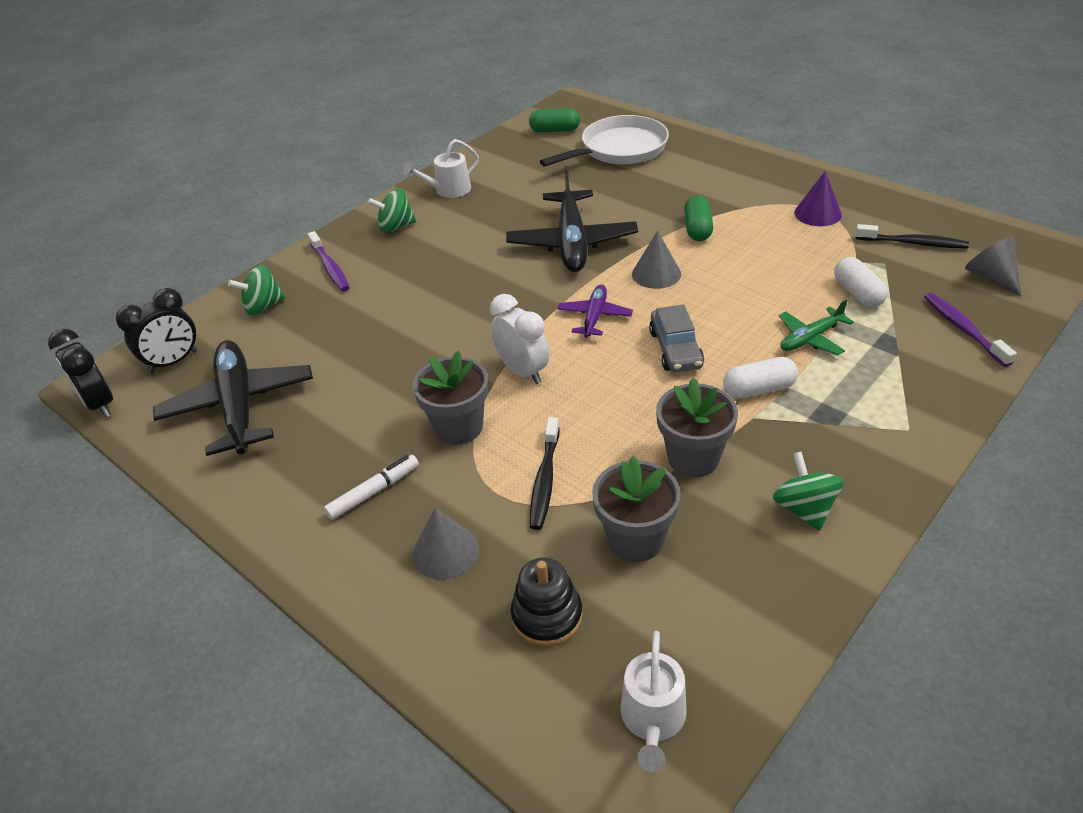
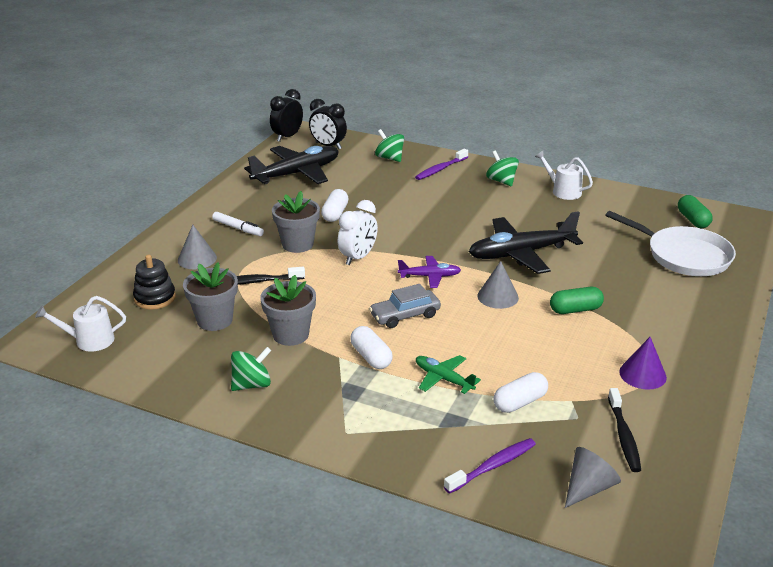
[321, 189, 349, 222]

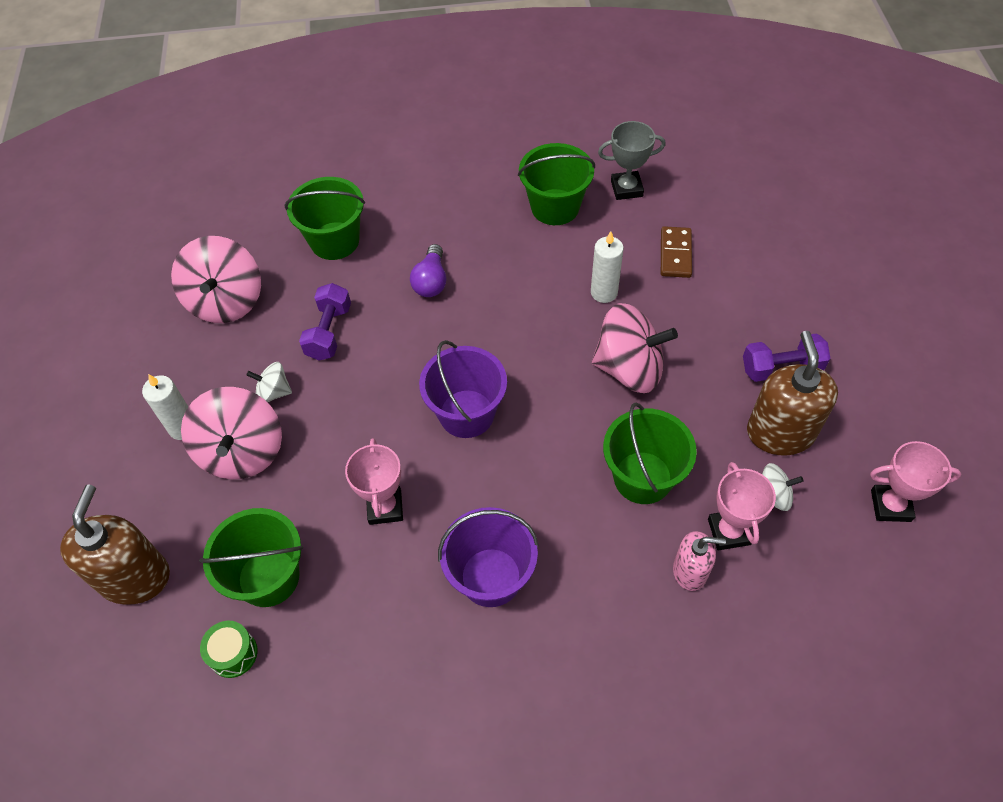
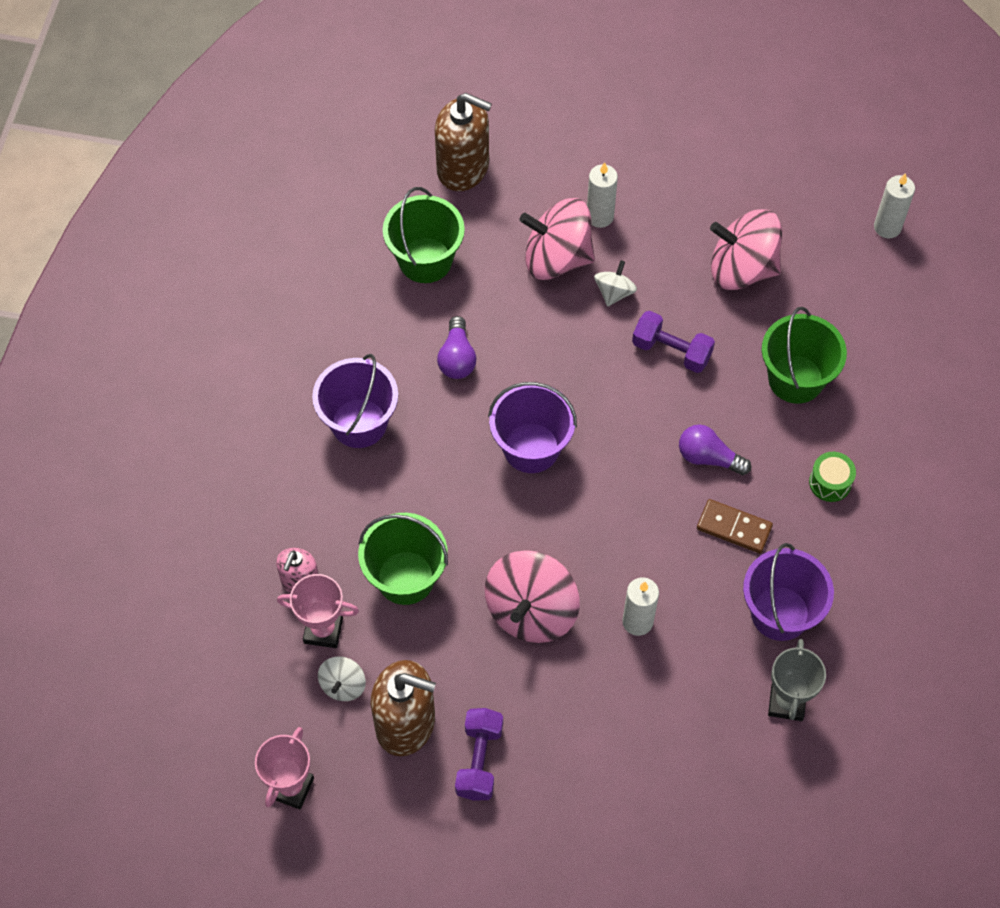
[437, 316, 476, 379]
[697, 499, 773, 553]
[743, 543, 834, 641]
[809, 452, 856, 502]
[874, 173, 915, 238]

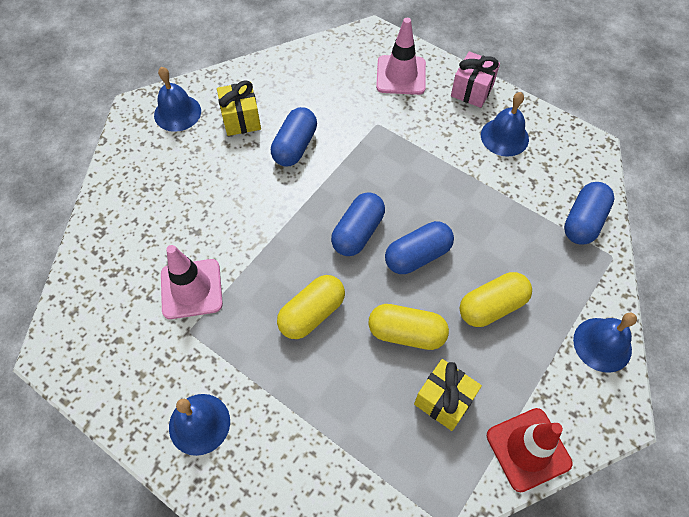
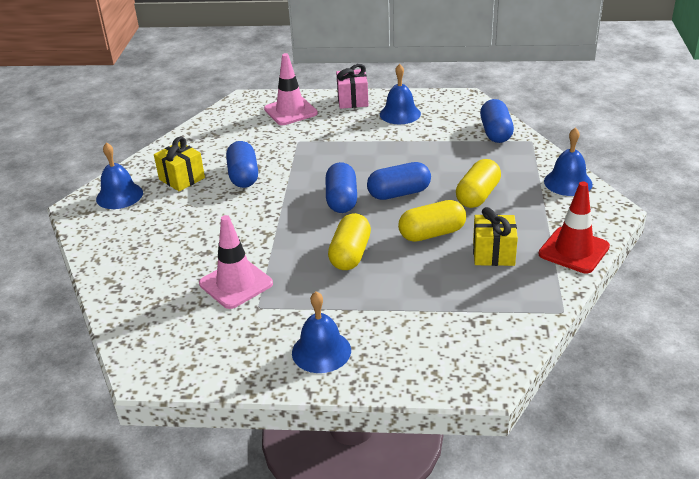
[367, 162, 431, 200]

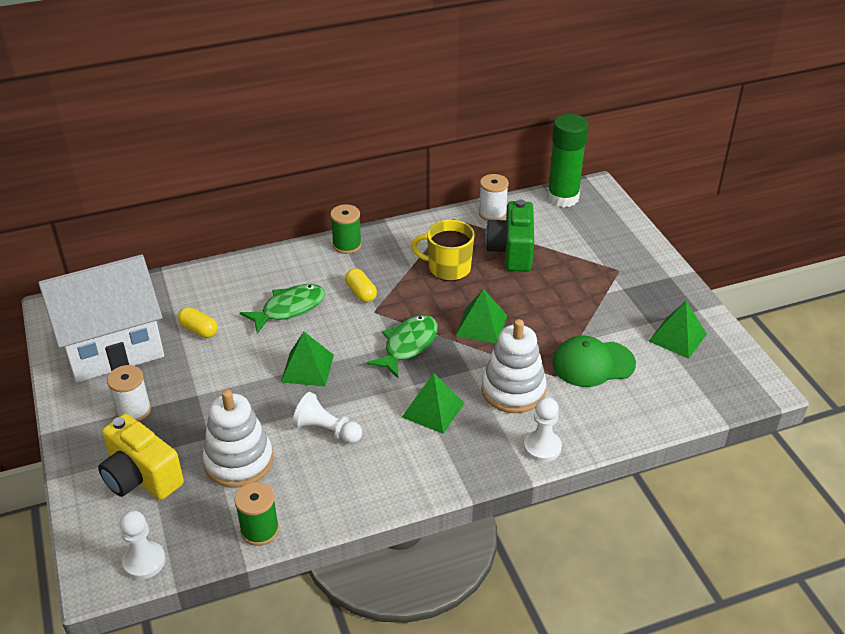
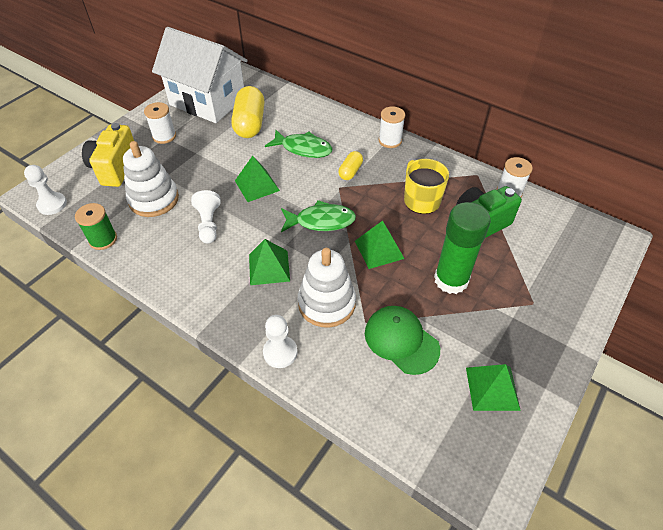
[232, 86, 265, 138]
[378, 107, 405, 148]
[434, 202, 491, 294]

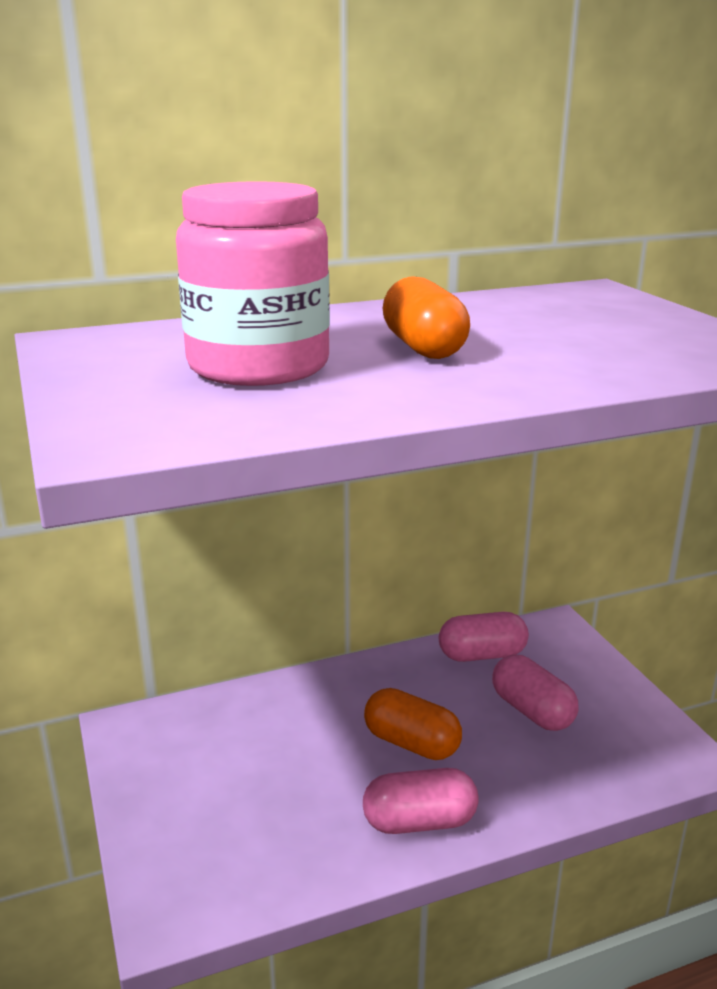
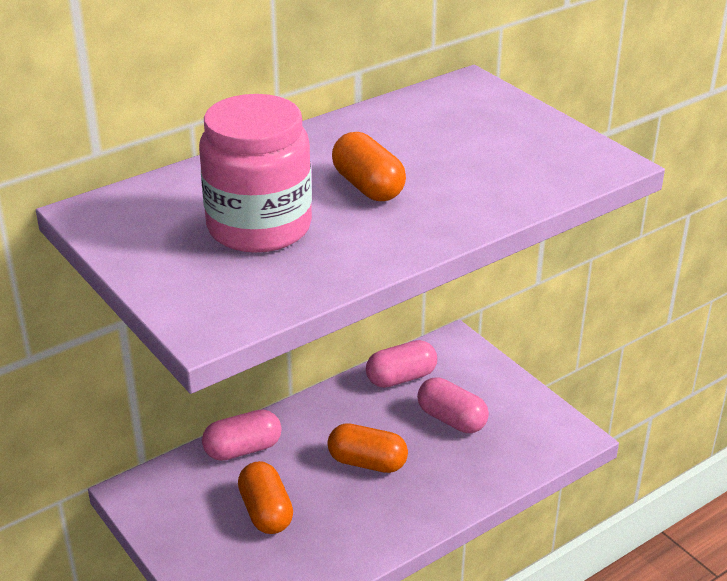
[202, 409, 282, 461]
[238, 461, 293, 534]

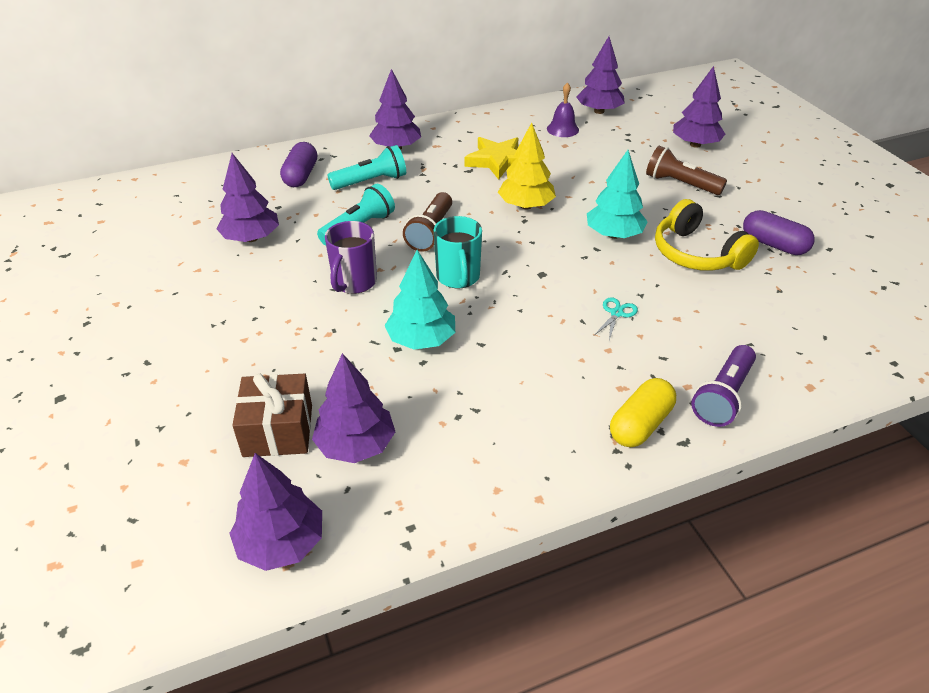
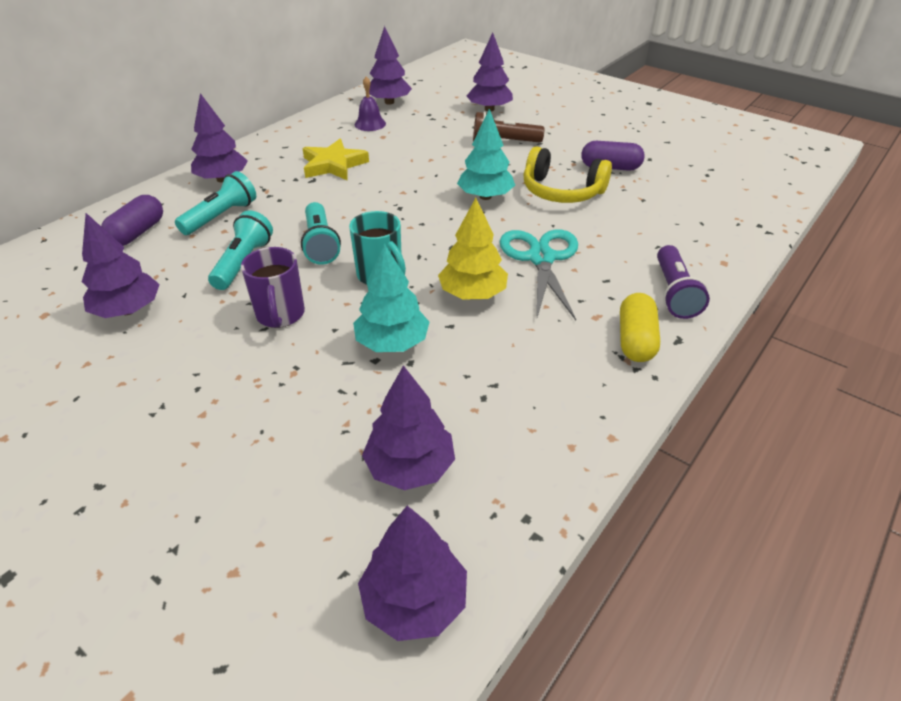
[101, 195, 163, 246]
[301, 202, 341, 265]
[438, 198, 508, 300]
[500, 229, 578, 320]
[232, 374, 312, 457] (first image)

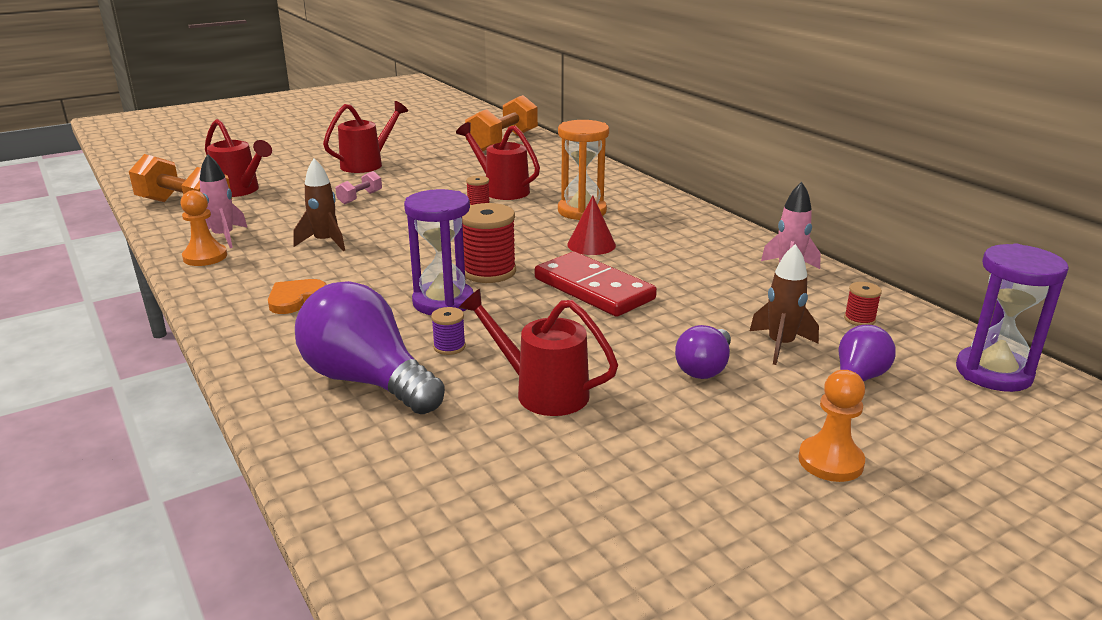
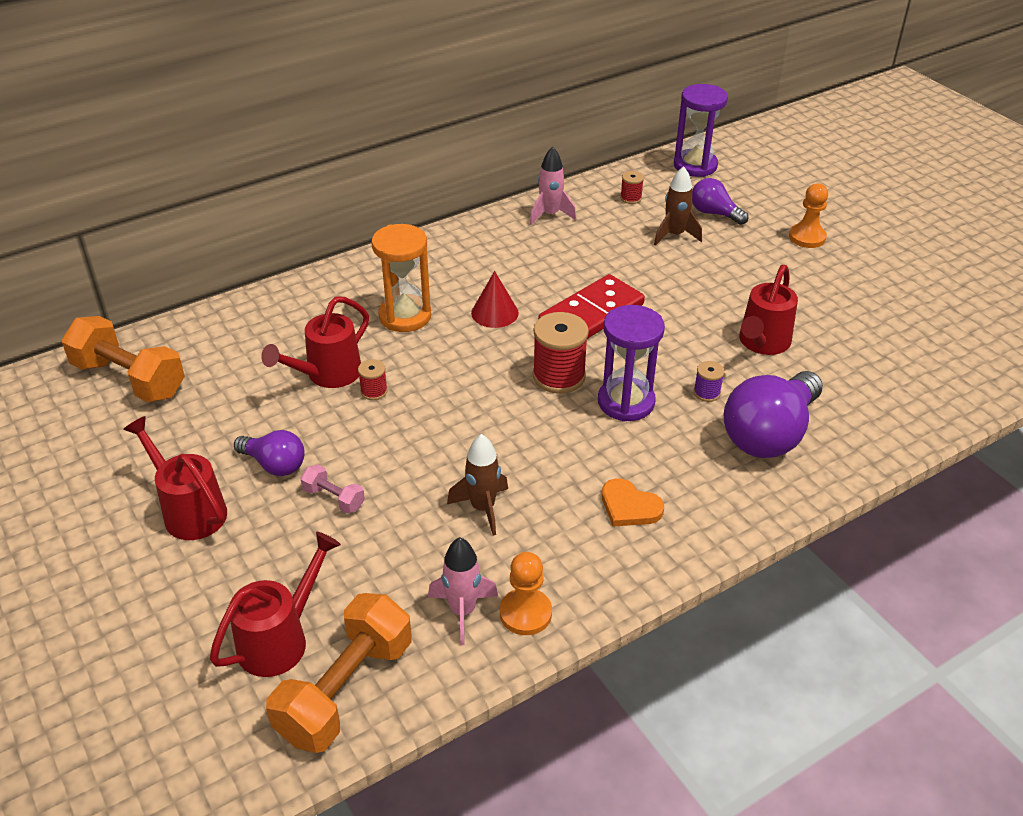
[234, 430, 305, 476]

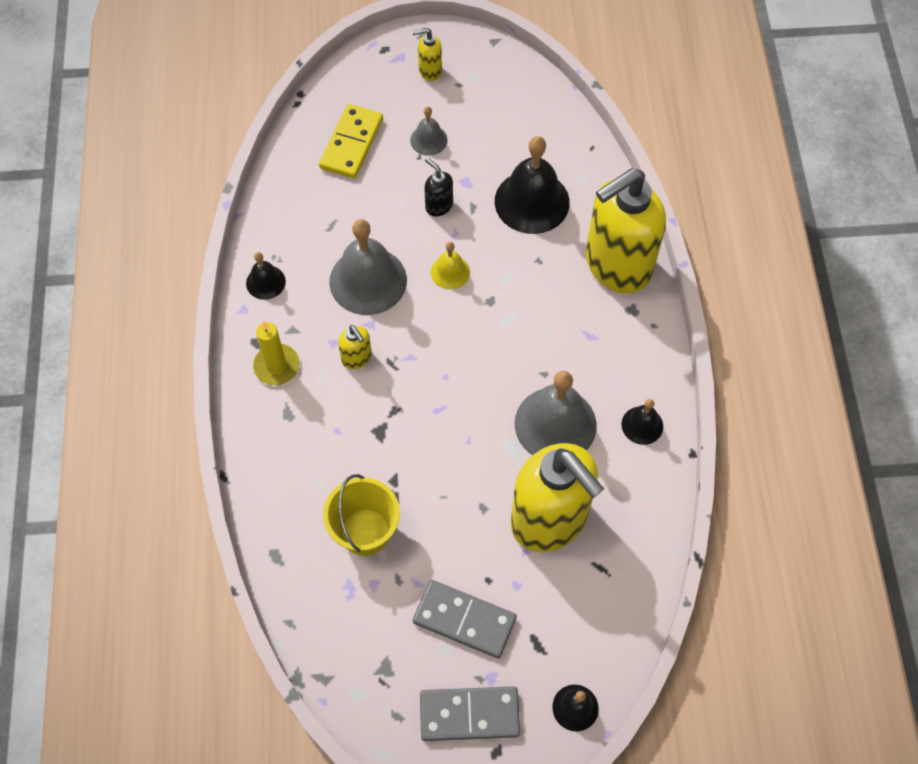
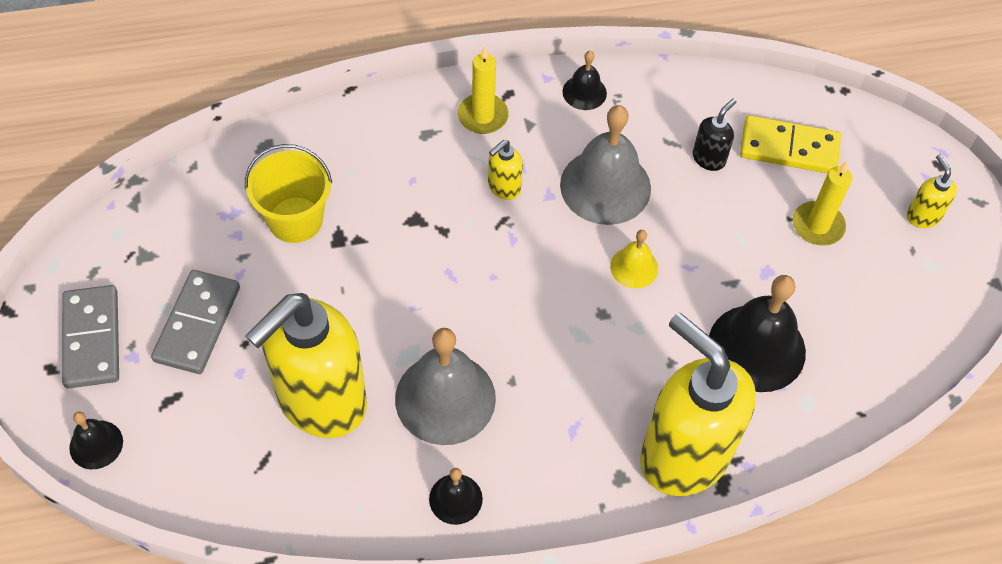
[693, 99, 736, 171]
[793, 161, 852, 246]

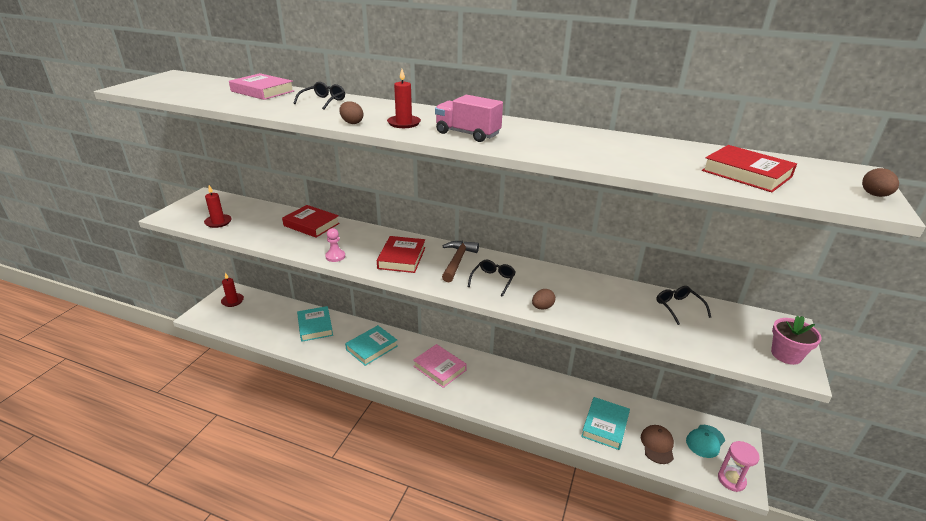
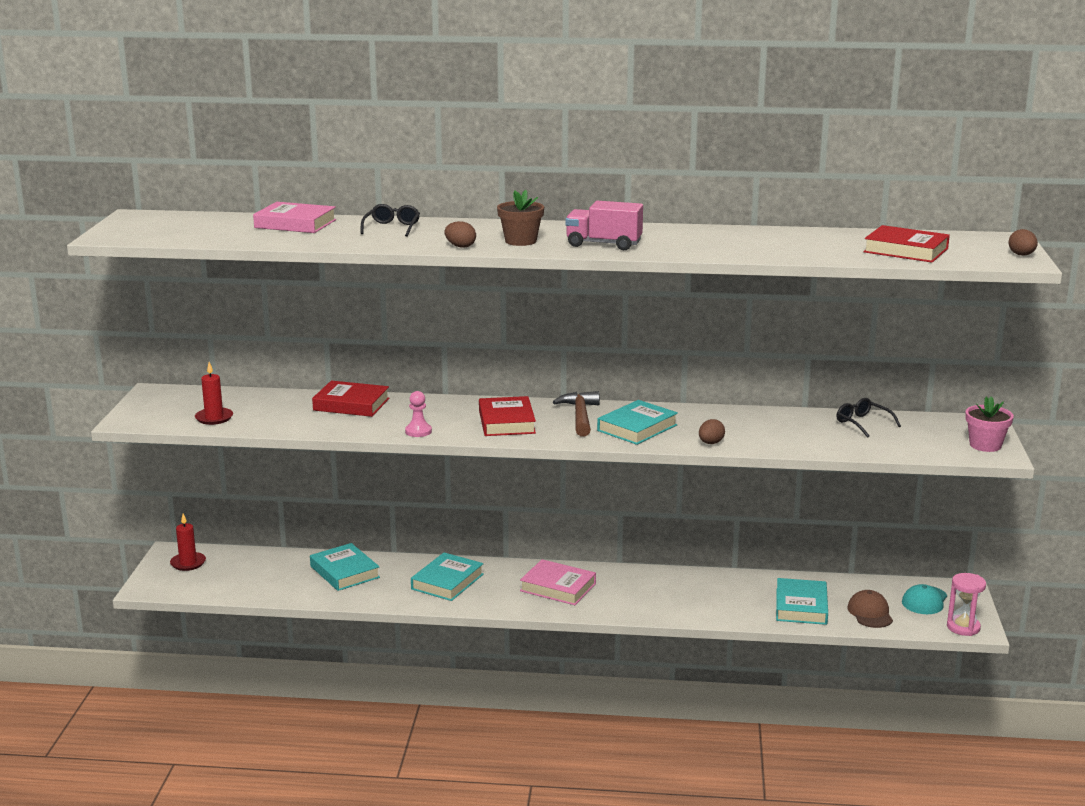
[497, 190, 544, 246]
[597, 400, 678, 445]

